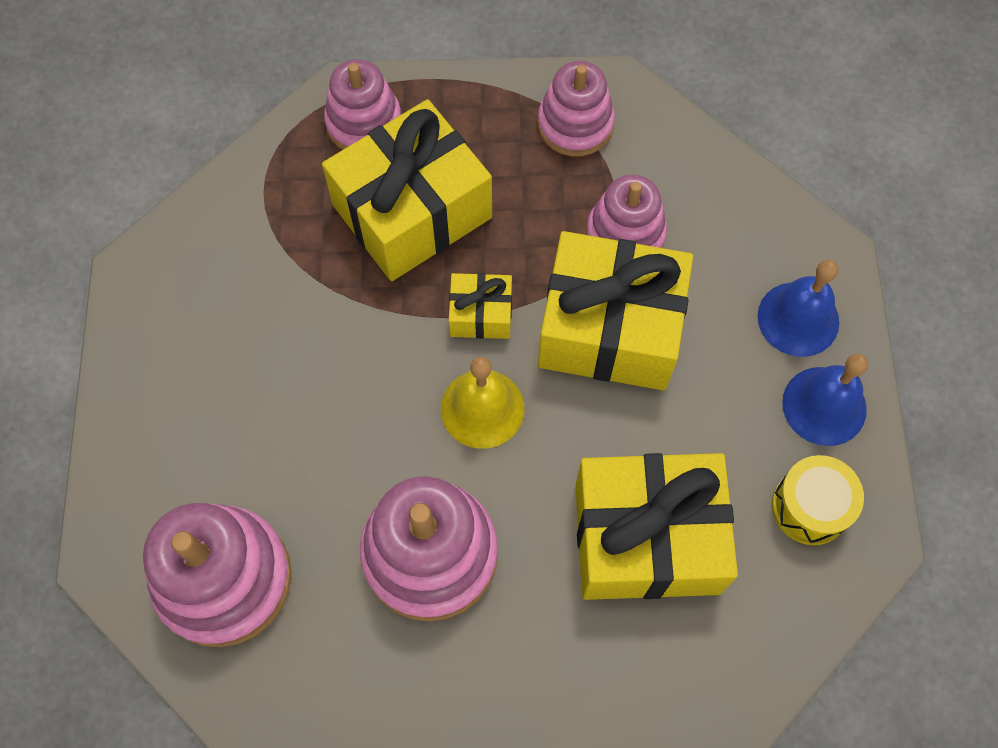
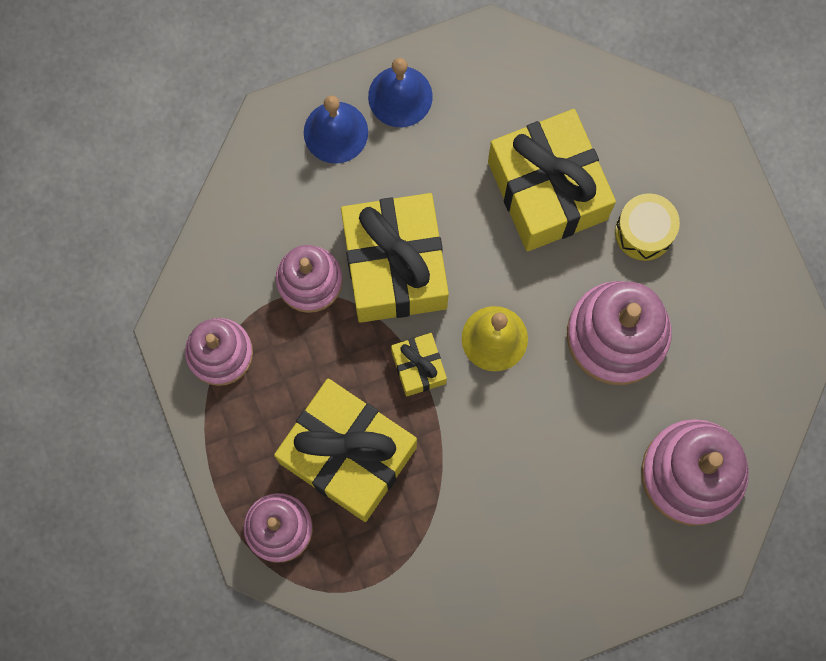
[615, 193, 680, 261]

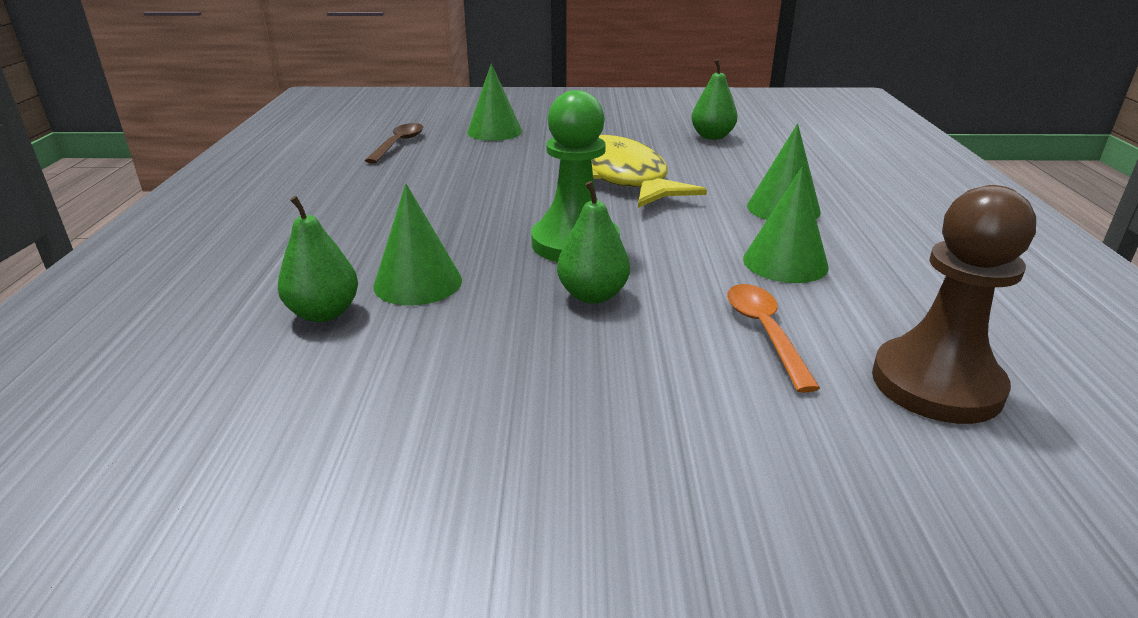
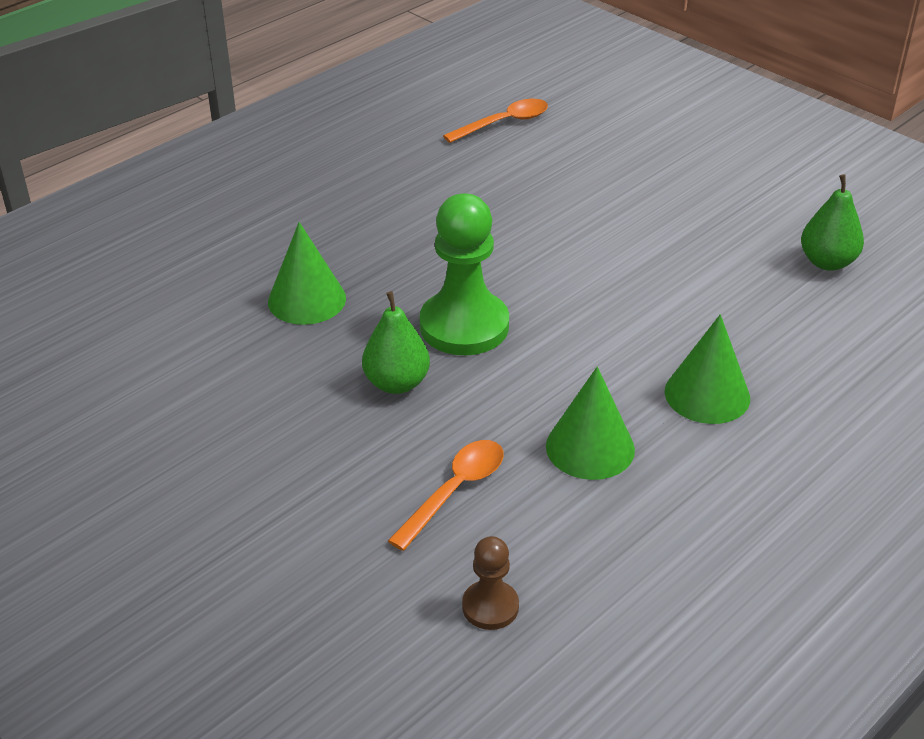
[443, 99, 548, 143]
[462, 536, 519, 630]
[278, 196, 358, 322] (first image)
[467, 63, 522, 141] (first image)
[591, 135, 707, 208] (first image)

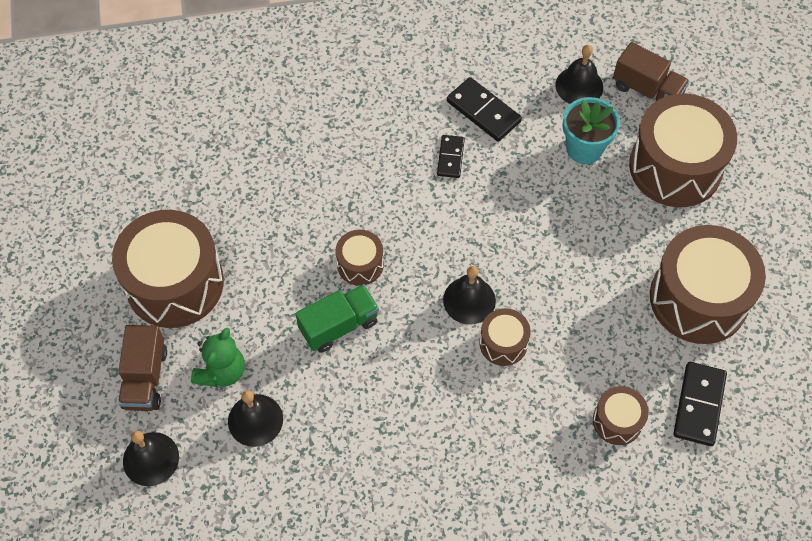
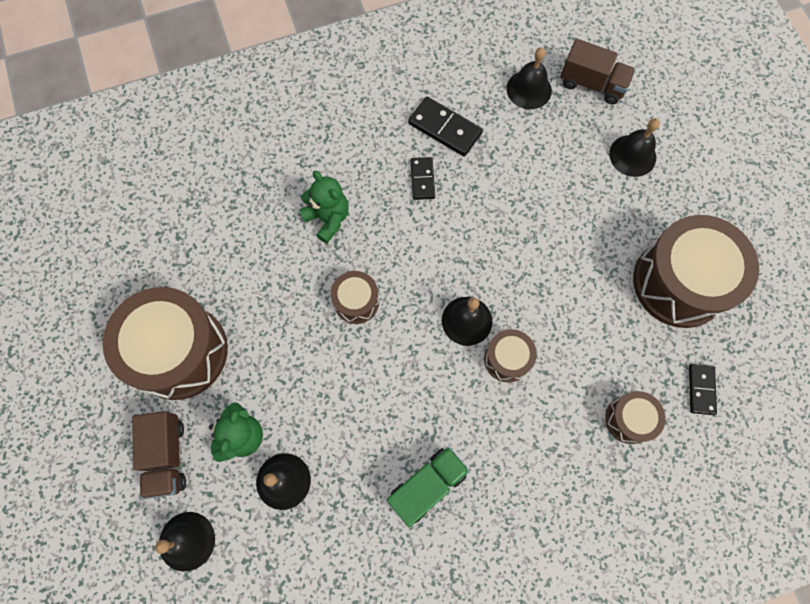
[299, 170, 349, 243]
[387, 446, 470, 527]
[609, 118, 660, 177]
[689, 364, 717, 415]
[562, 97, 620, 164] (first image)

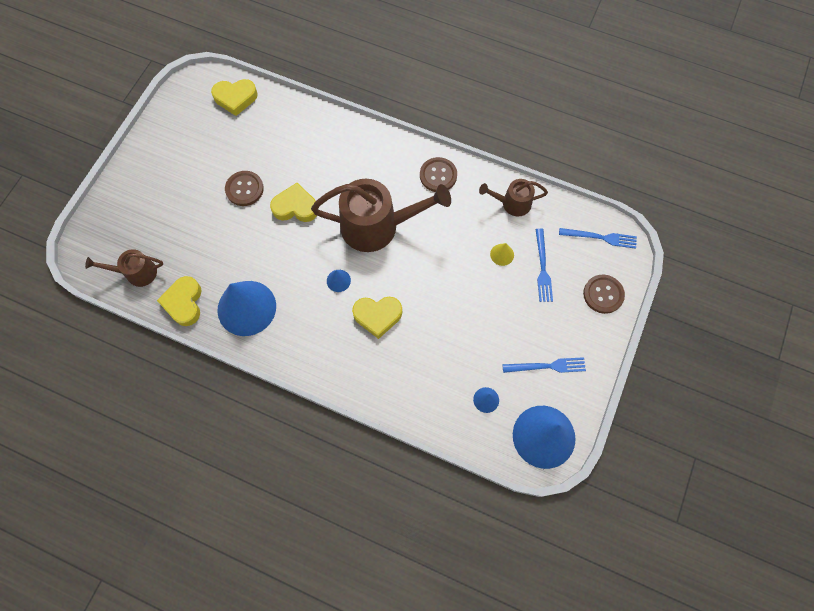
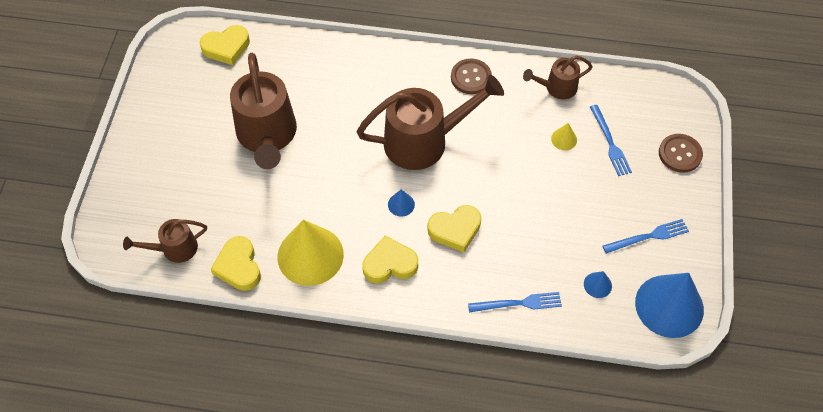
[230, 53, 297, 169]
[278, 220, 344, 286]
[363, 236, 418, 284]
[468, 292, 562, 312]

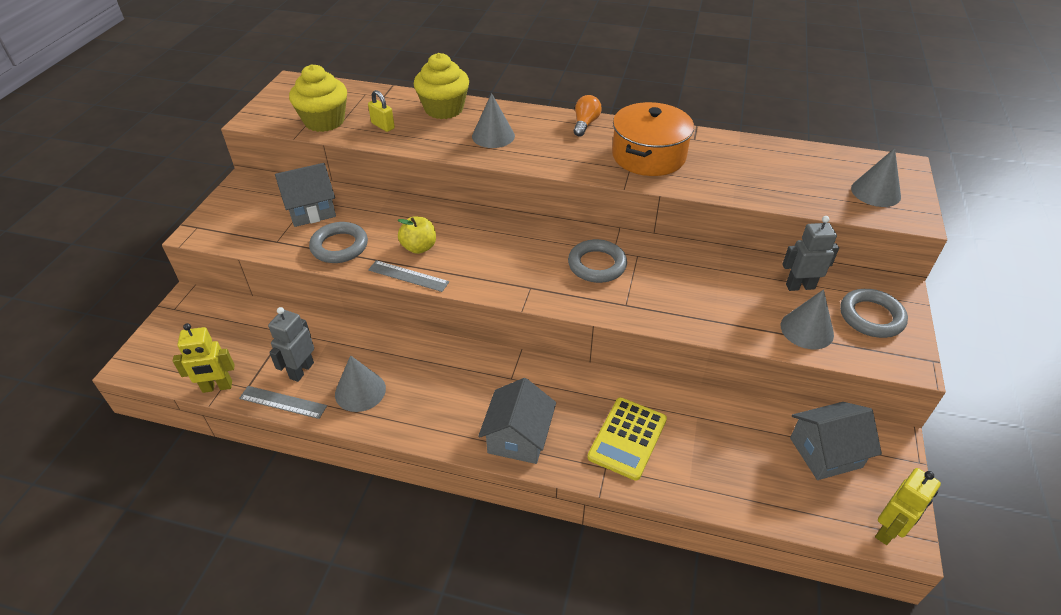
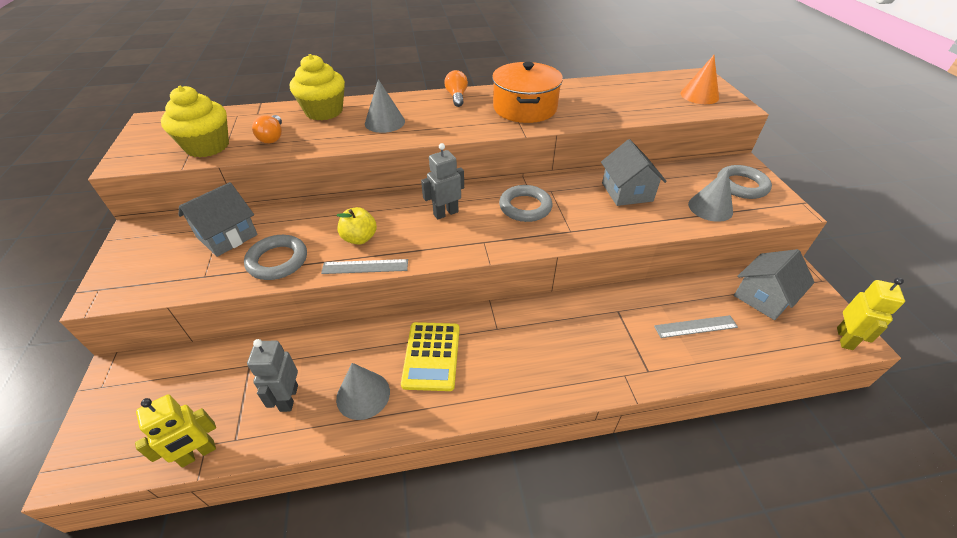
[252, 115, 282, 143]
[401, 322, 459, 391]
[421, 143, 464, 219]
[601, 139, 667, 206]
[654, 315, 738, 338]
[680, 55, 719, 104]

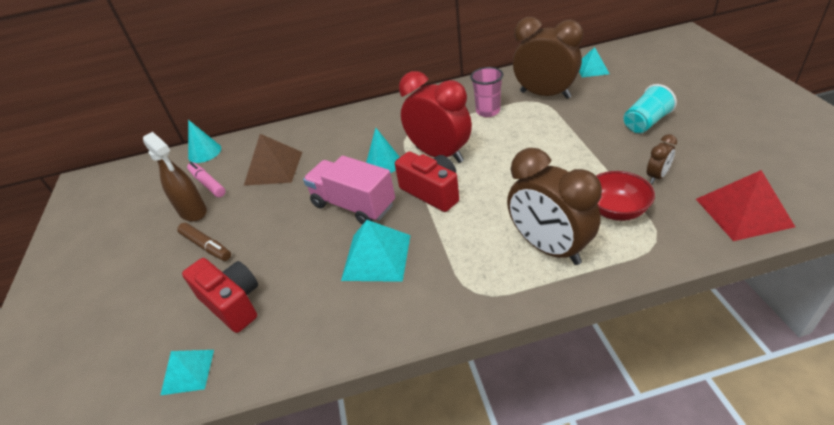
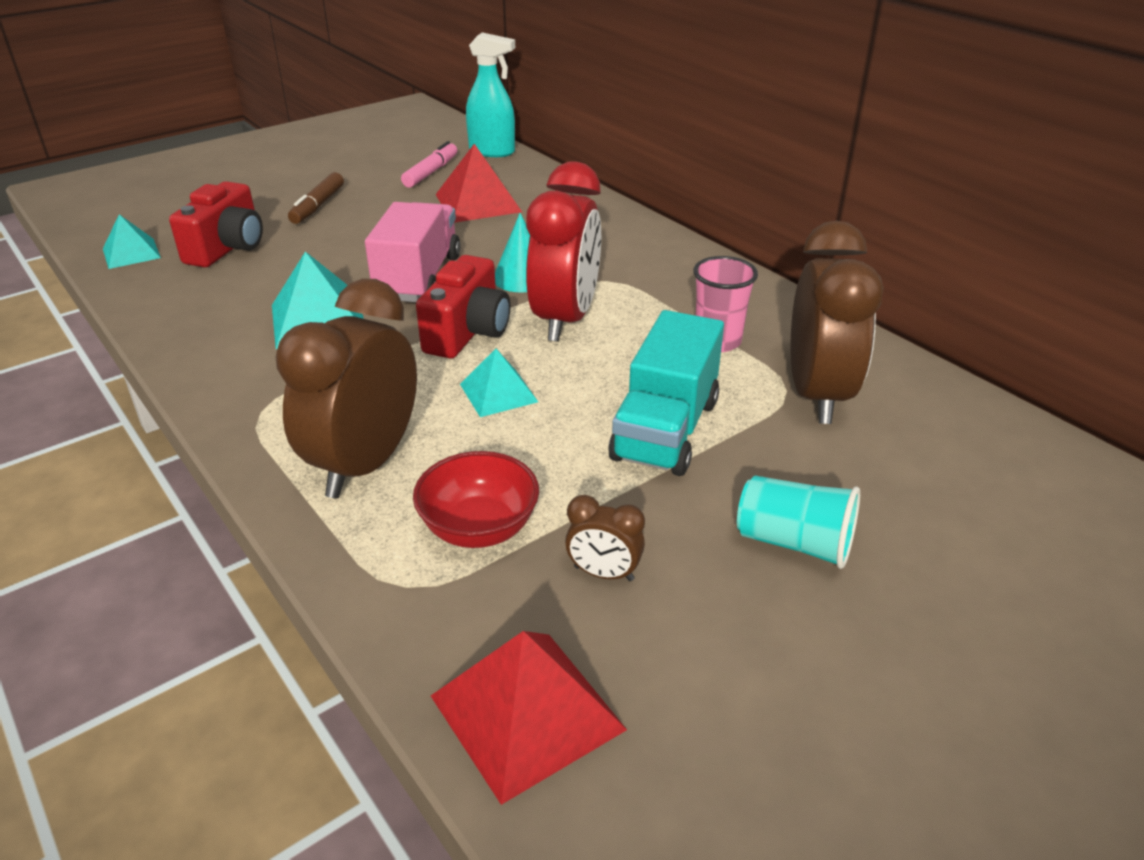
[435, 144, 522, 223]
[460, 349, 538, 417]
[466, 32, 515, 157]
[608, 310, 724, 476]
[143, 132, 207, 222] (first image)

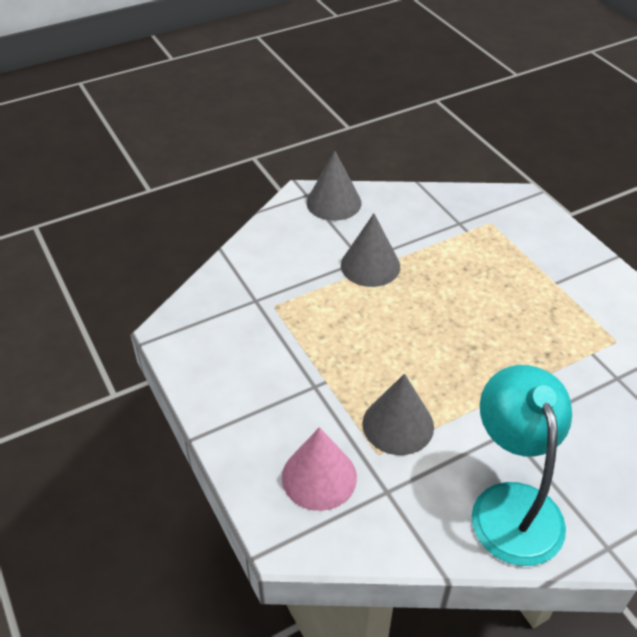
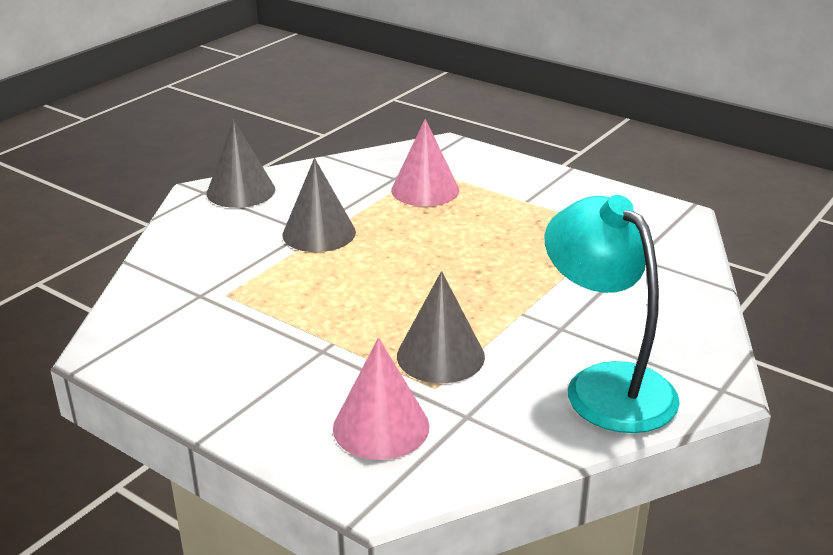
[391, 119, 459, 207]

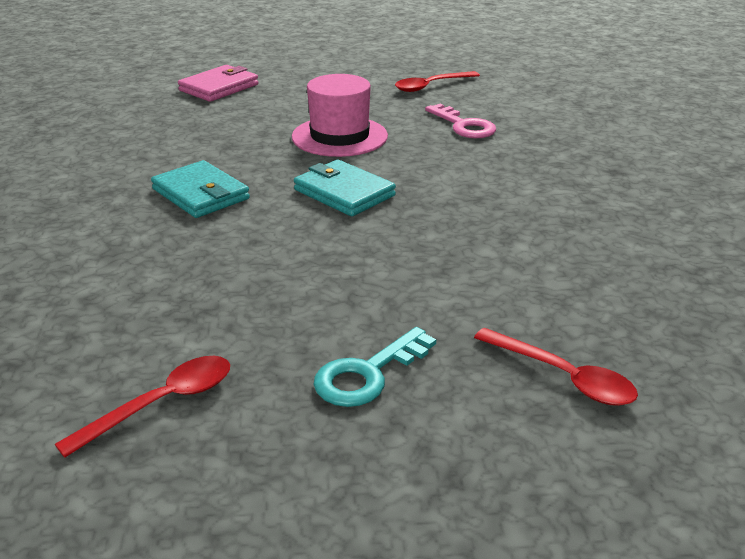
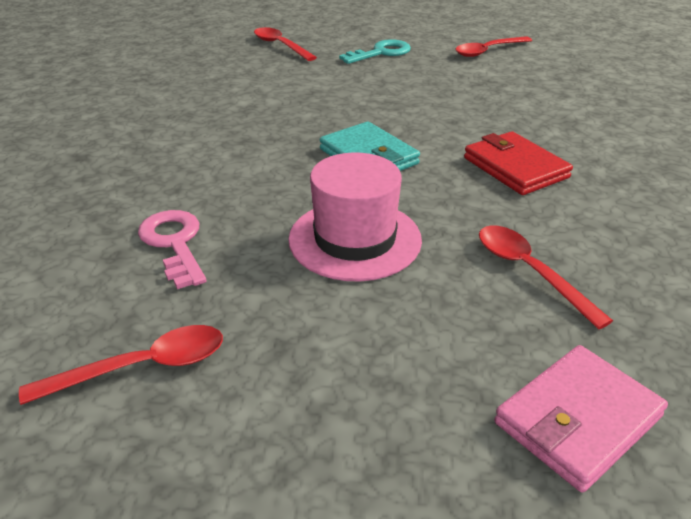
[464, 131, 573, 195]
[479, 225, 613, 330]

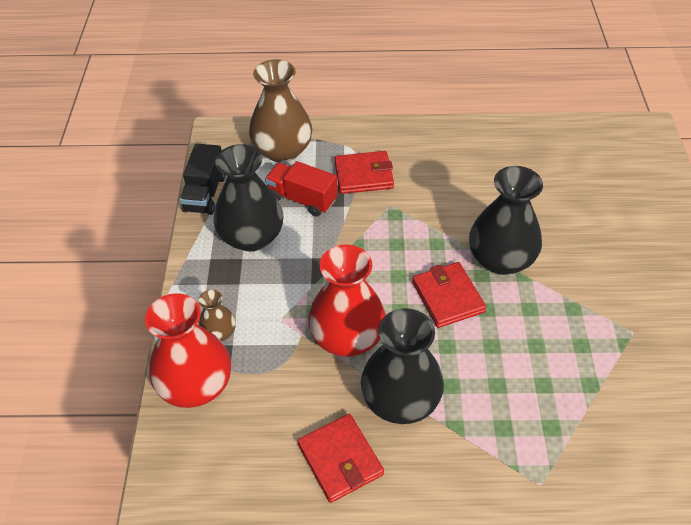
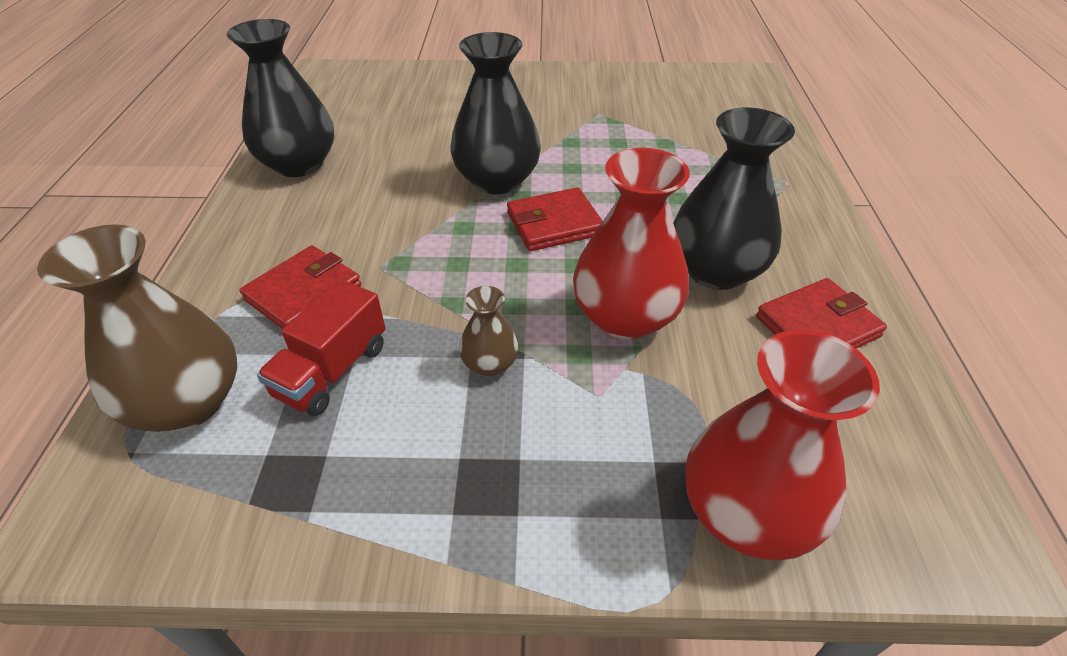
[227, 19, 334, 177]
[240, 245, 361, 329]
[459, 286, 518, 376]
[180, 144, 226, 215] (first image)

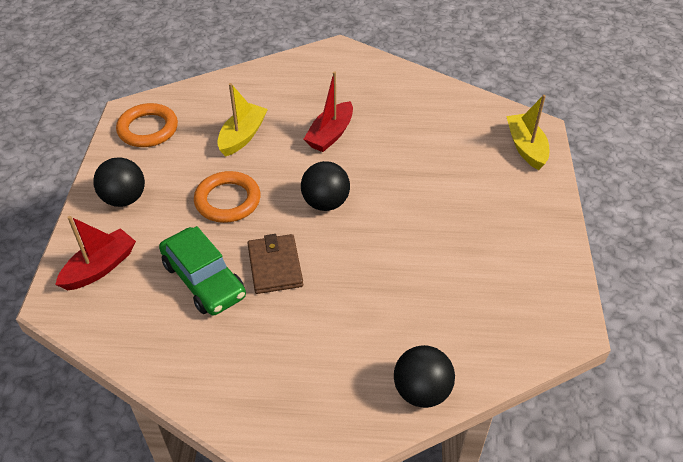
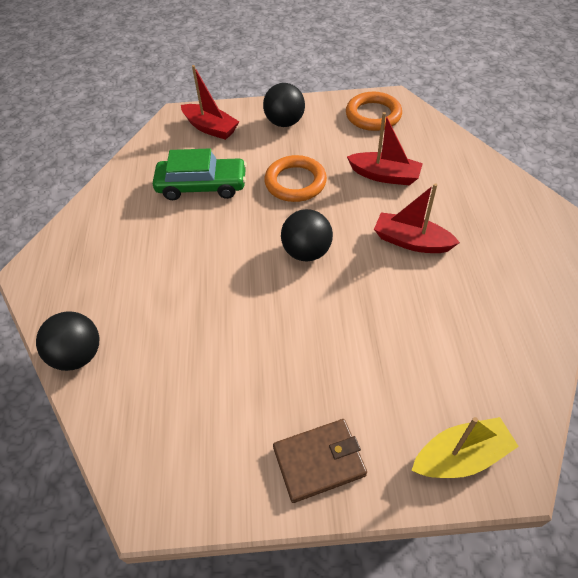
[153, 148, 247, 200]
[273, 419, 367, 503]
[347, 112, 423, 186]

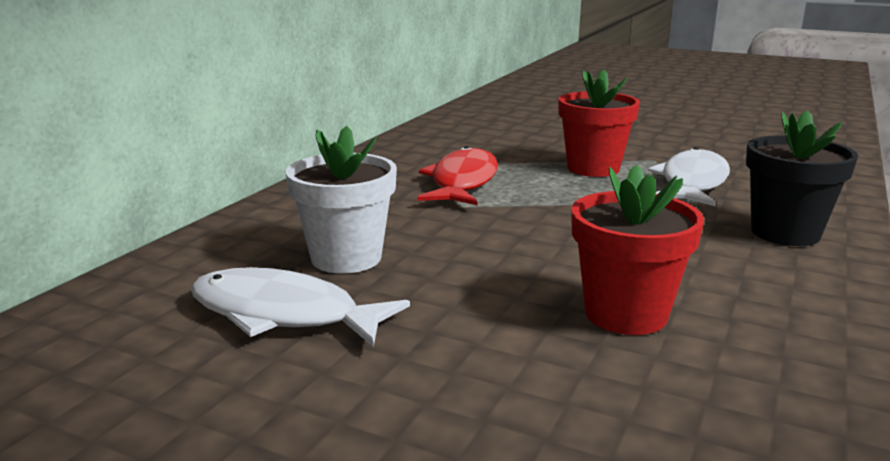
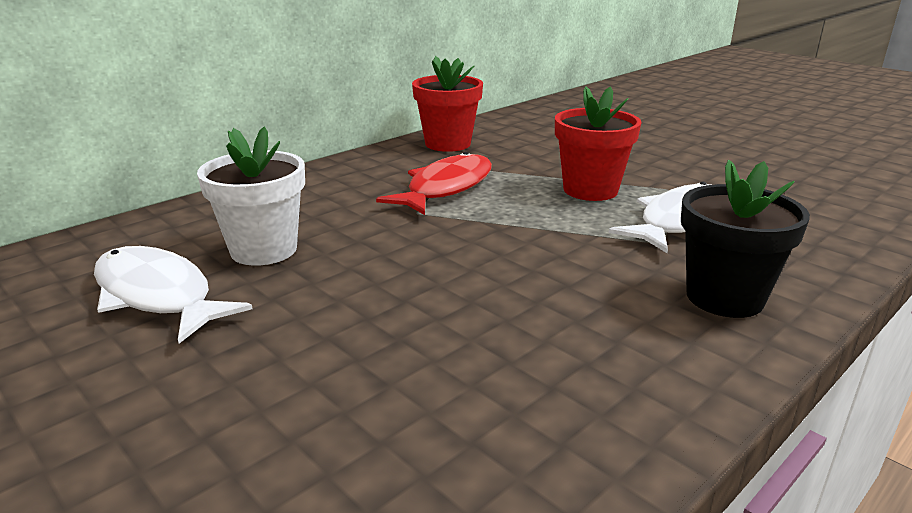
[412, 56, 483, 152]

